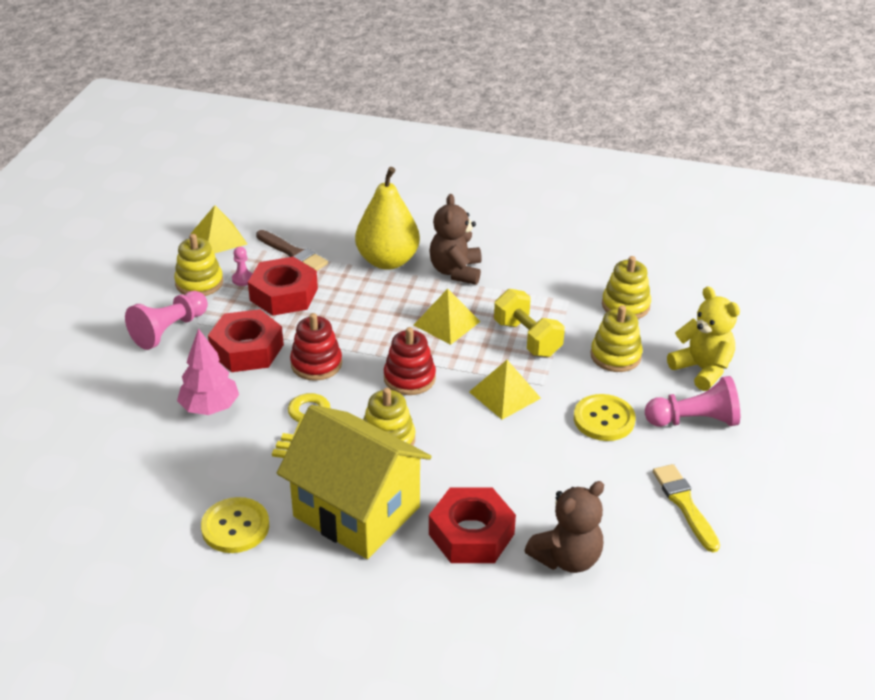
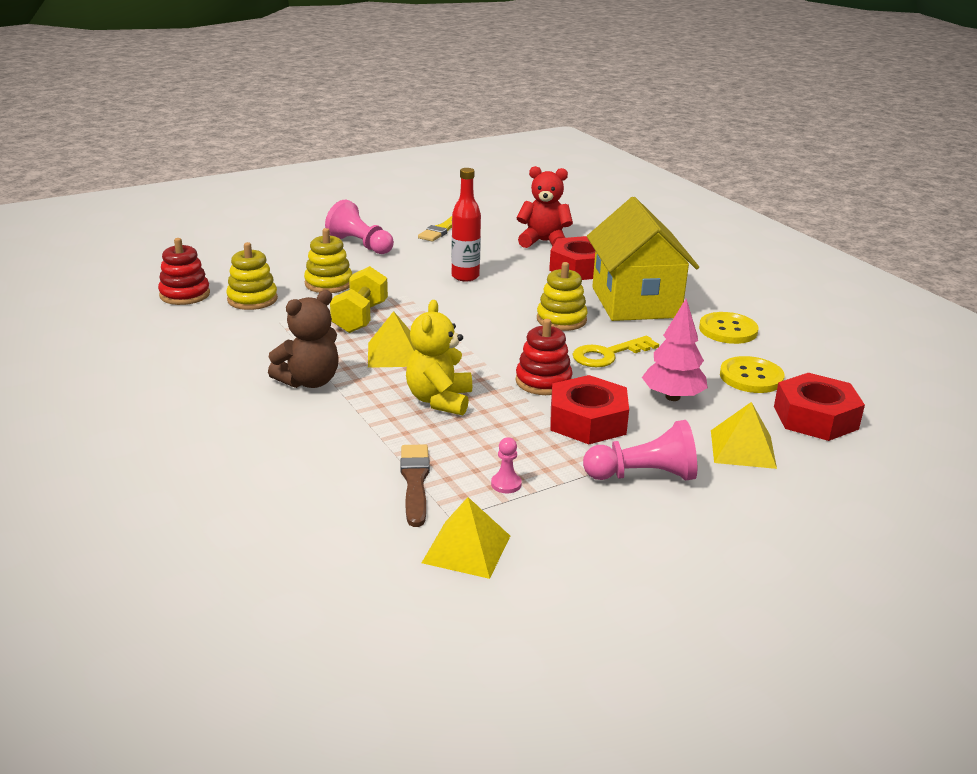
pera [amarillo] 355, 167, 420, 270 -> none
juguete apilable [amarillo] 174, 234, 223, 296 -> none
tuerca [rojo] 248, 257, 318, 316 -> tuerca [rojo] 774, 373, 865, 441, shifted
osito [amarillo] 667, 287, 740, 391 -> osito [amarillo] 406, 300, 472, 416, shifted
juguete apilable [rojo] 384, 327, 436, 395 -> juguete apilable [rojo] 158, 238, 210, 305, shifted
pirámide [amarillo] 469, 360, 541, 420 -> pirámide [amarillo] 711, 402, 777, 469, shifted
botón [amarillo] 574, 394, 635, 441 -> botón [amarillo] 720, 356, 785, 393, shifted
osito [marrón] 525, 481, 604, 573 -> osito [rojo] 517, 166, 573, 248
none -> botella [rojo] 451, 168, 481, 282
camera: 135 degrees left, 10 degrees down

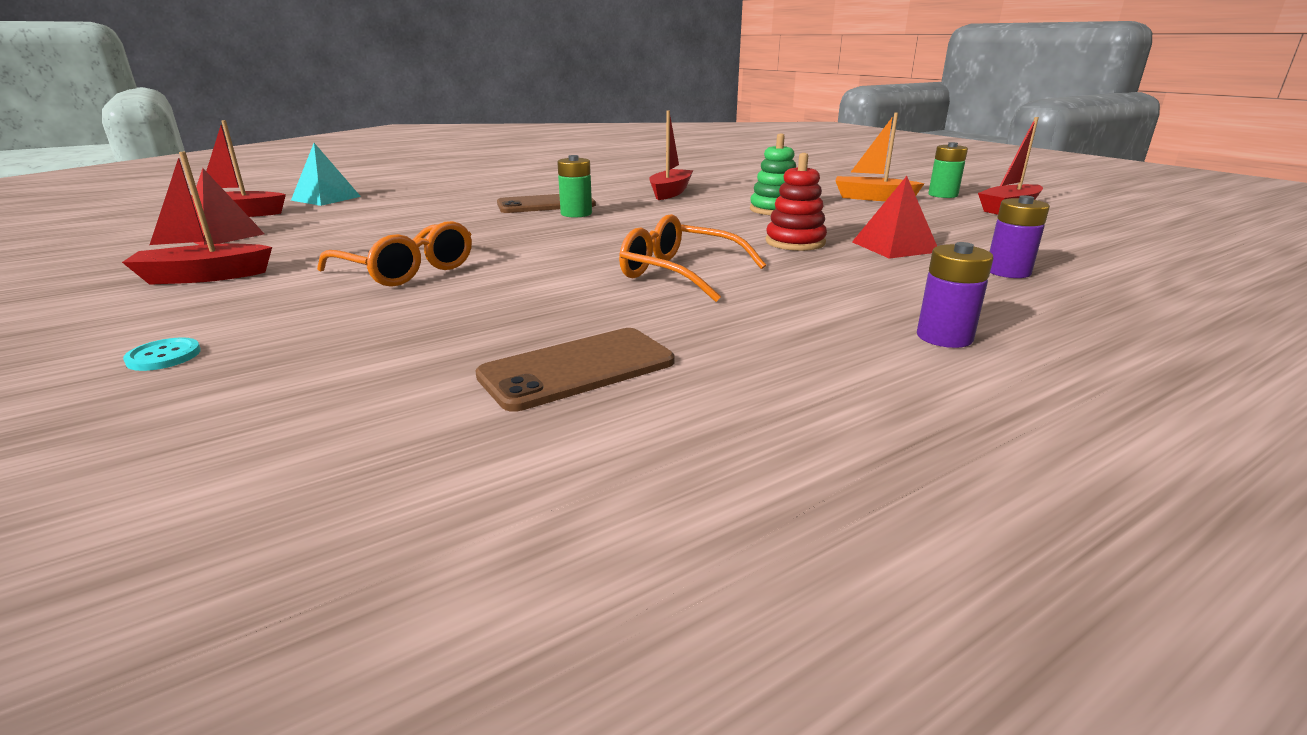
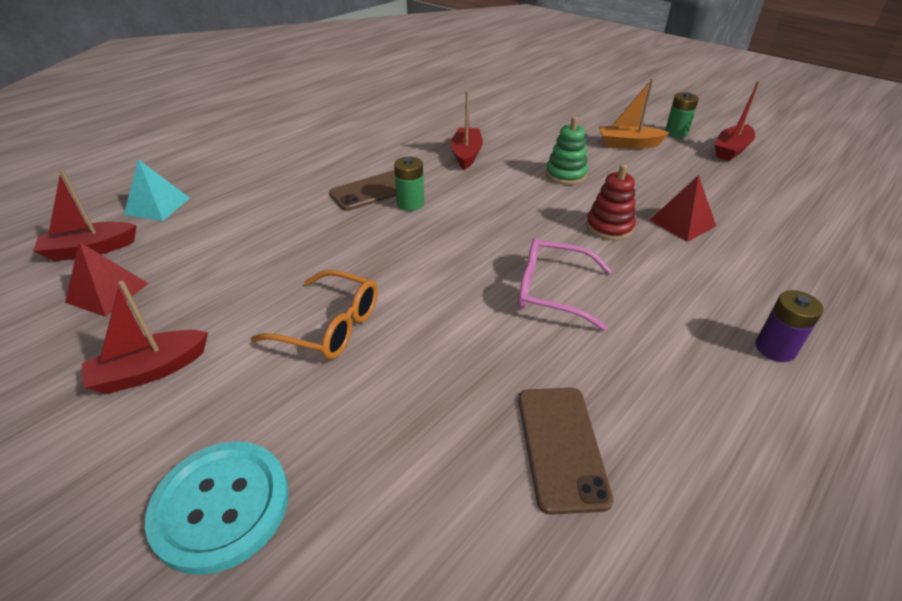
pila [morado] 990, 195, 1050, 278 -> none
gafas [naranja] 619, 214, 766, 302 -> gafas [rosa] 518, 238, 612, 331
móvil [marrón] 475, 328, 675, 412 -> móvil [marrón] 518, 388, 613, 515, 45 degrees counterclockwise
botón [turquesa] 123, 337, 201, 371 -> botón [turquesa] 145, 441, 289, 575, x2.46
camera: 15 degrees left, 15 degrees up

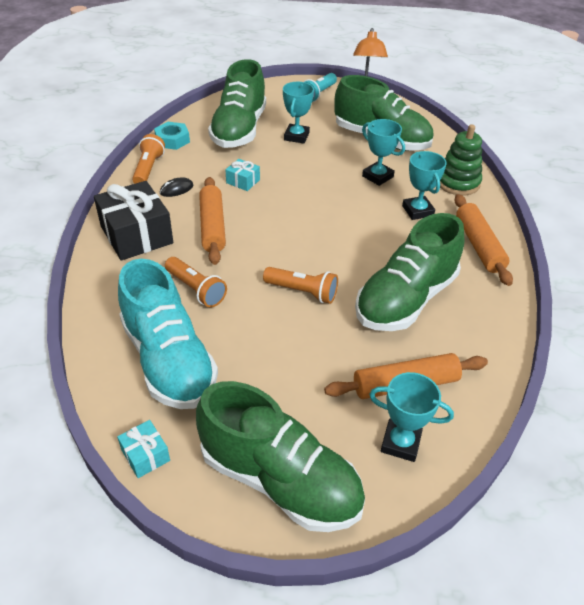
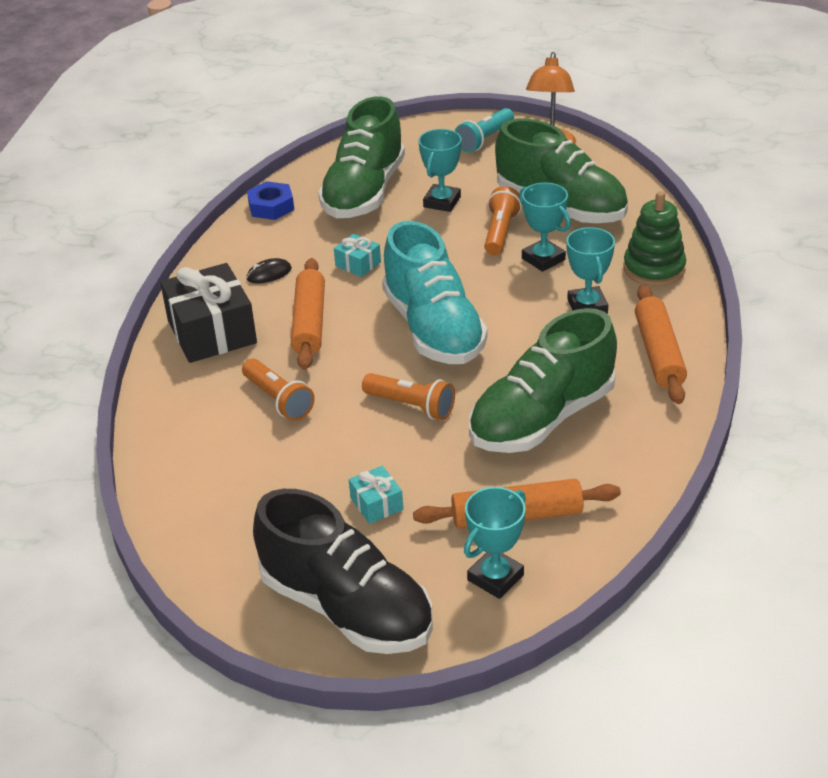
tuerca [turquesa] 154, 122, 190, 150 -> tuerca [azul] 247, 181, 294, 220
lámpara de mano [naranja] 132, 134, 165, 184 -> lámpara de mano [naranja] 484, 186, 522, 255, shifted
zapato [turquesa] 118, 259, 218, 409 -> zapato [turquesa] 382, 221, 488, 364, shifted
trofeo [turquesa] 369, 372, 454, 462 -> trofeo [turquesa] 464, 487, 526, 599, 75 degrees counterclockwise
zapato [verde] 196, 381, 365, 532 -> zapato [negro] 253, 489, 433, 654
regalo [turquesa] 117, 420, 170, 478 -> regalo [turquesa] 349, 466, 403, 524, shifted
camera: 10 degrees right, 5 degrees down

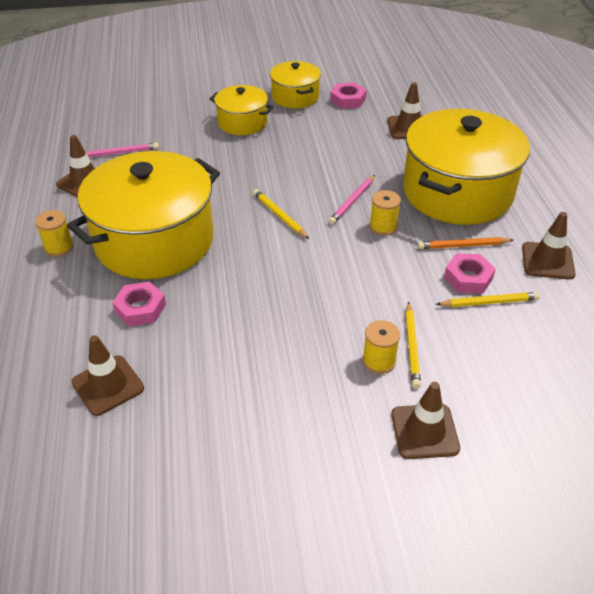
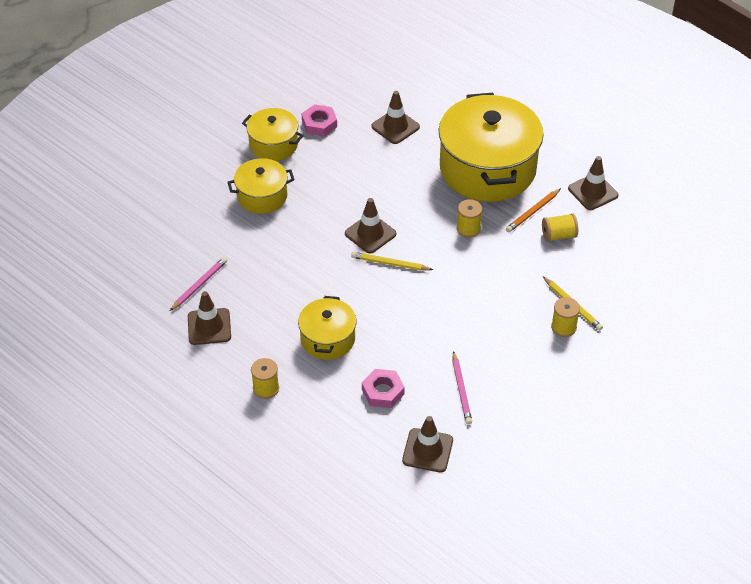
olla [amarillo] 67, 151, 220, 279 -> olla [amarillo] 298, 296, 356, 360, x0.51
lápiz [rosa] 328, 175, 375, 225 -> lápiz [rosa] 452, 351, 472, 425, shifted
tuerca [rosa] 444, 253, 496, 293 -> carrete [amarillo] 542, 213, 578, 242
lápiz [amarillo] 436, 292, 540, 307 -> none
cono de tráfico [marrón] 391, 382, 460, 459 -> cono de tráfico [marrón] 345, 198, 396, 253, shifted
camera: 40 degrees left, 5 degrees up

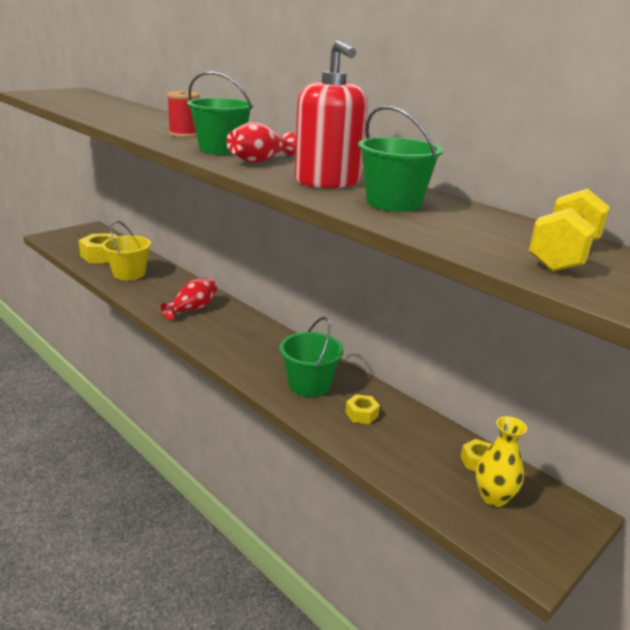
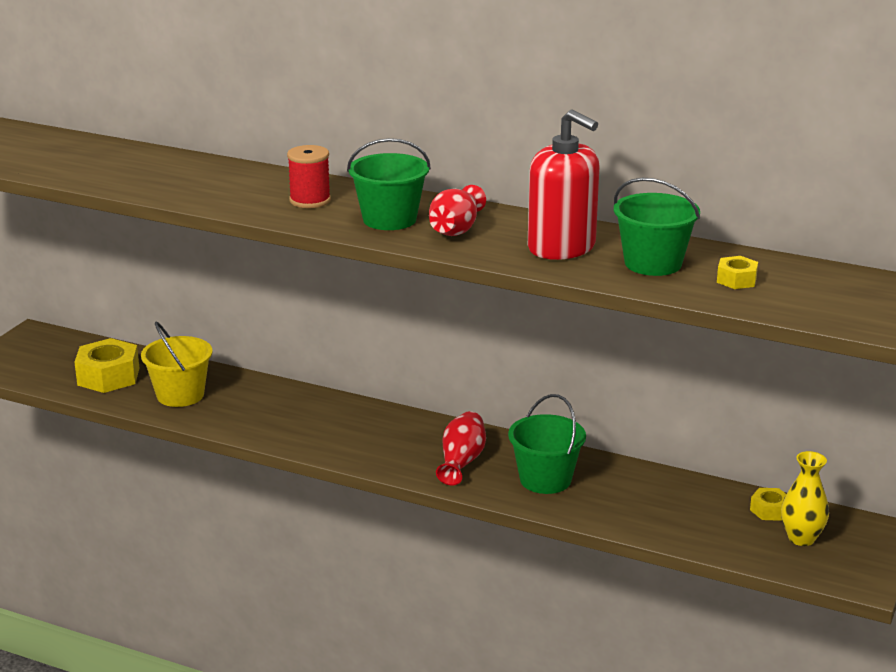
mancuerna [amarillo] 529, 188, 610, 272 -> none
florero [rojo] 161, 278, 217, 320 -> florero [rojo] 436, 411, 486, 486, shifted
tuerca [amarillo] 345, 394, 380, 424 -> tuerca [amarillo] 717, 256, 758, 289, shifted
camera: 20 degrees left, 0 degrees up

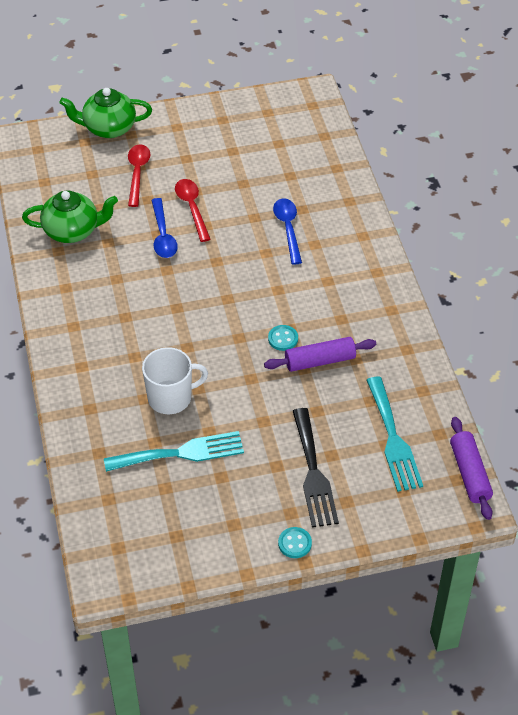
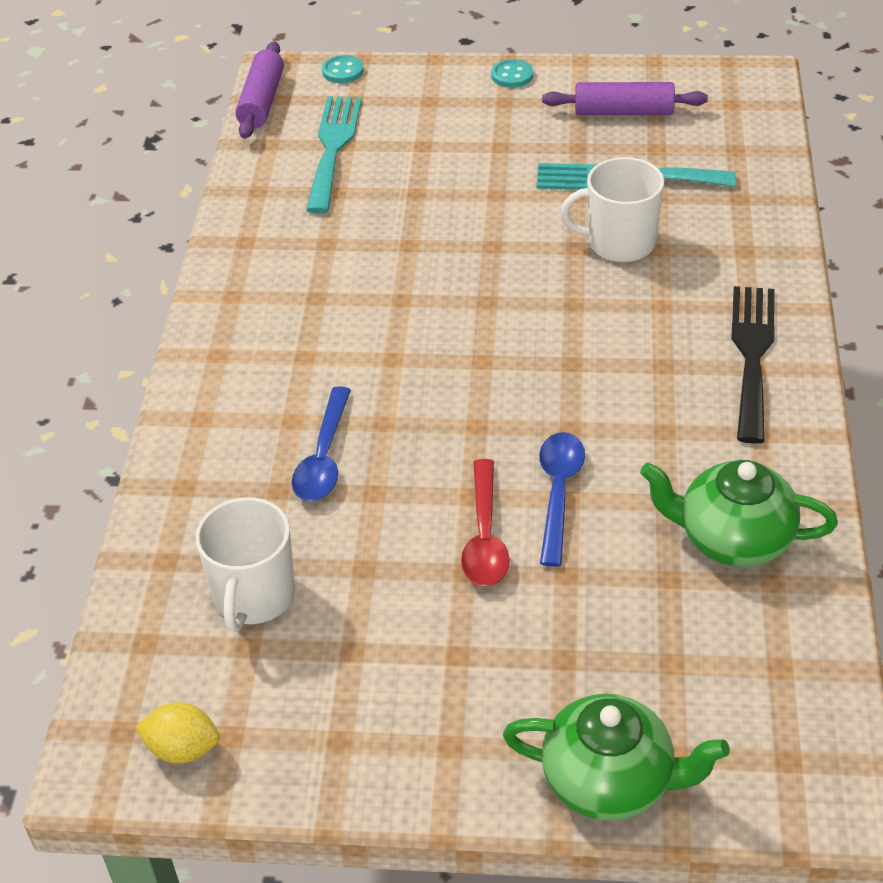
cuchara [rojo] 128, 144, 150, 207 -> none
botón [turquesa] 268, 325, 298, 351 -> botón [turquesa] 322, 55, 364, 83, shifted
rodillo [morado] 264, 337, 376, 372 -> rodillo [morado] 542, 82, 708, 115, shifted
tenedor [negro] 293, 408, 339, 528 -> tenedor [negro] 731, 286, 775, 444, shifted
none -> taza [blanco] 195, 497, 295, 632
none -> limón [amarillo] 136, 702, 220, 764
camera: 160 degrees left, 5 degrees down

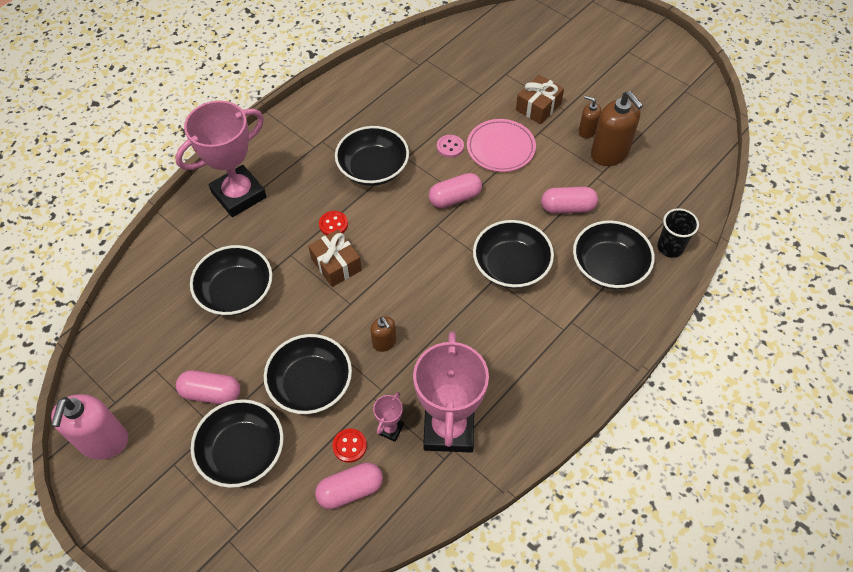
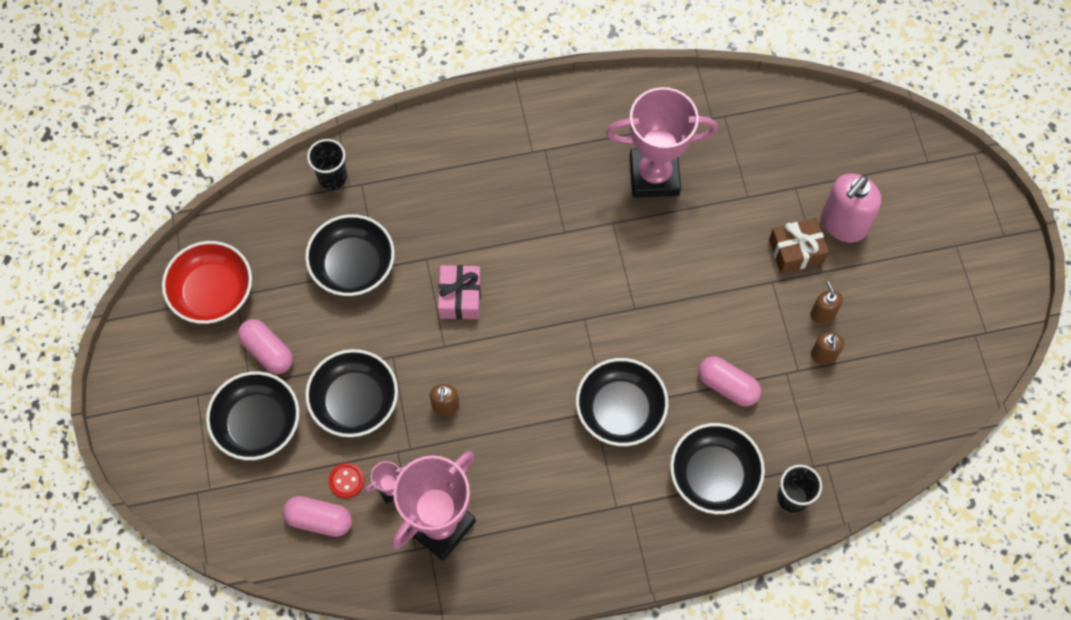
dispensador de jabón [marrón] 591, 91, 643, 166 -> dispensador de jabón [marrón] 811, 332, 844, 365, x0.53
trofeo [rosa] 175, 101, 267, 217 -> trofeo [rosa] 606, 87, 718, 197, shifted
plato [rosa] 467, 119, 536, 172 -> none
cuenco [negro] 335, 126, 409, 186 -> none
botón [rosa] 437, 135, 464, 158 -> none
cápsula [rosa] 429, 173, 482, 208 -> none
botón [rojo] 319, 211, 348, 235 -> none
regalo [marrón] 308, 229, 362, 287 -> regalo [rosa] 438, 265, 481, 319
dispensador de jabón [rosa] 51, 394, 128, 460 -> dispensador de jabón [rosa] 821, 173, 881, 243, shifted
none -> vaso [negro] 307, 139, 347, 190
none -> cuenco [rojo] 162, 241, 252, 324
camera: 35 degrees right, 10 degrees up

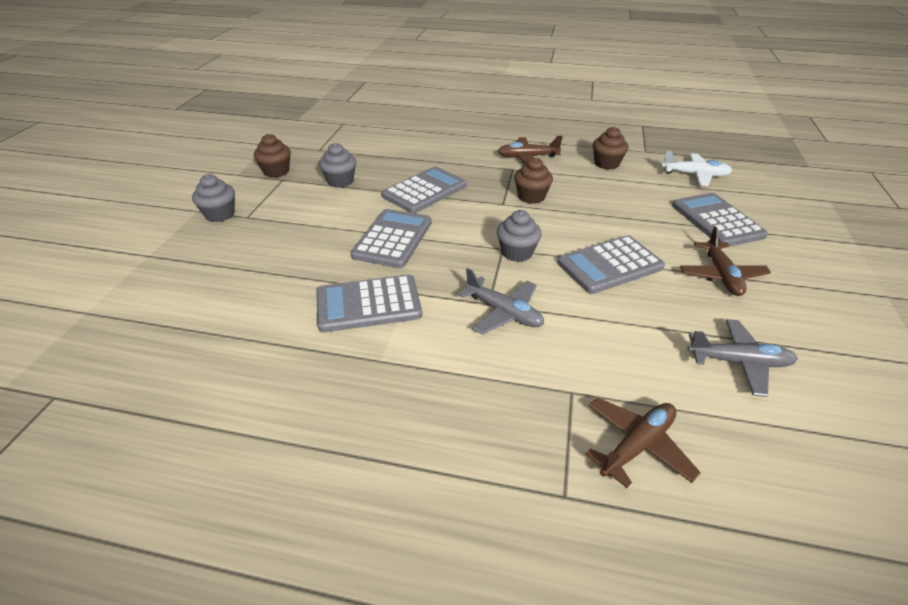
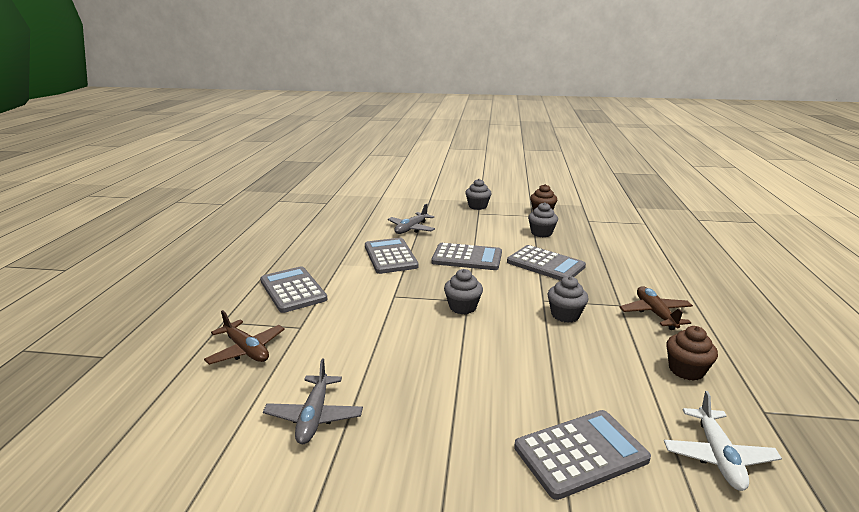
magdalena [marrón] 514, 157, 553, 204 -> magdalena [gris] 547, 276, 589, 323
avión [marrón] 680, 226, 771, 296 -> none
calculadora [gris] 557, 235, 665, 294 -> calculadora [gris] 260, 266, 328, 313, shifted
avión [gris] 458, 268, 544, 335 -> avión [gris] 388, 204, 435, 234, shifted
camera: 85 degrees right, 15 degrees down

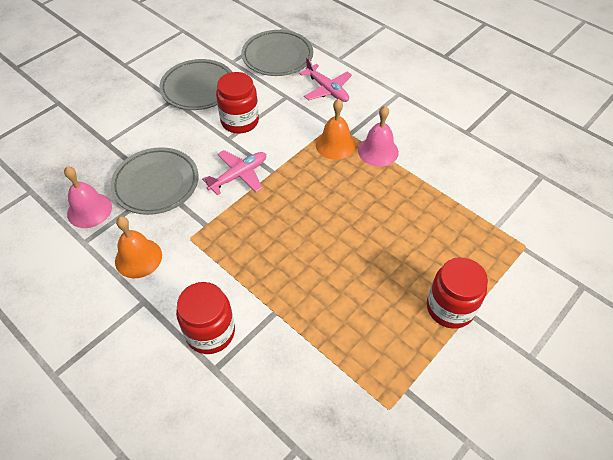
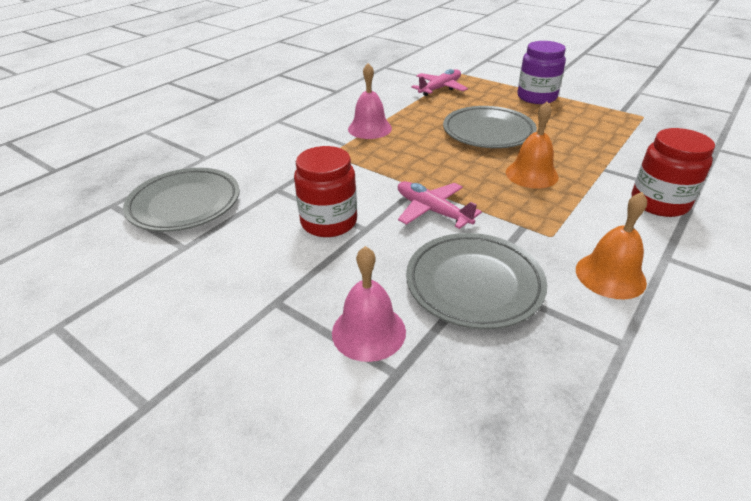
avión [rosa] 299, 58, 352, 102 -> avión [rosa] 411, 69, 468, 96, shifted
plato [gris] 159, 59, 232, 110 -> plato [gris] 443, 106, 537, 148, shifted
campana [naranja] 316, 99, 356, 160 -> campana [naranja] 506, 102, 559, 189, shifted
campana [rosa] 64, 166, 112, 228 -> campana [rosa] 332, 246, 406, 362, shifted
tarro [rojo] 427, 257, 488, 329 -> tarro [morado] 517, 41, 566, 104
camera: 95 degrees left, 15 degrees down

